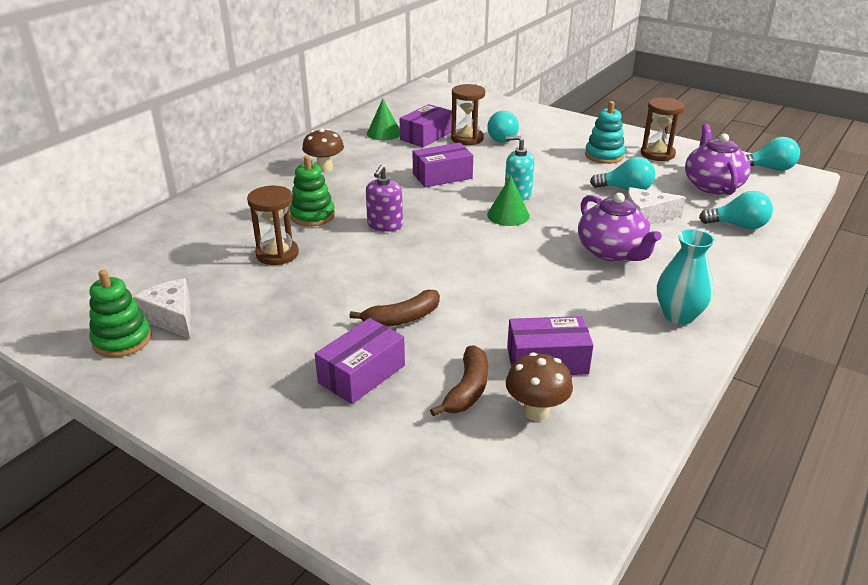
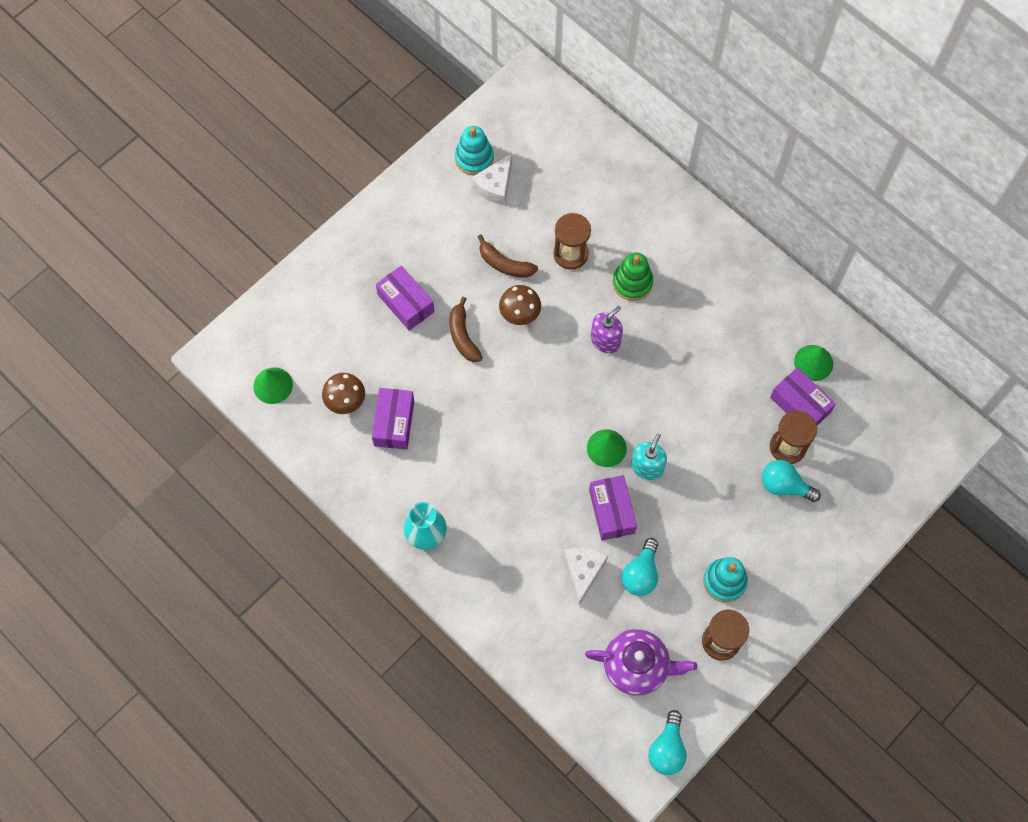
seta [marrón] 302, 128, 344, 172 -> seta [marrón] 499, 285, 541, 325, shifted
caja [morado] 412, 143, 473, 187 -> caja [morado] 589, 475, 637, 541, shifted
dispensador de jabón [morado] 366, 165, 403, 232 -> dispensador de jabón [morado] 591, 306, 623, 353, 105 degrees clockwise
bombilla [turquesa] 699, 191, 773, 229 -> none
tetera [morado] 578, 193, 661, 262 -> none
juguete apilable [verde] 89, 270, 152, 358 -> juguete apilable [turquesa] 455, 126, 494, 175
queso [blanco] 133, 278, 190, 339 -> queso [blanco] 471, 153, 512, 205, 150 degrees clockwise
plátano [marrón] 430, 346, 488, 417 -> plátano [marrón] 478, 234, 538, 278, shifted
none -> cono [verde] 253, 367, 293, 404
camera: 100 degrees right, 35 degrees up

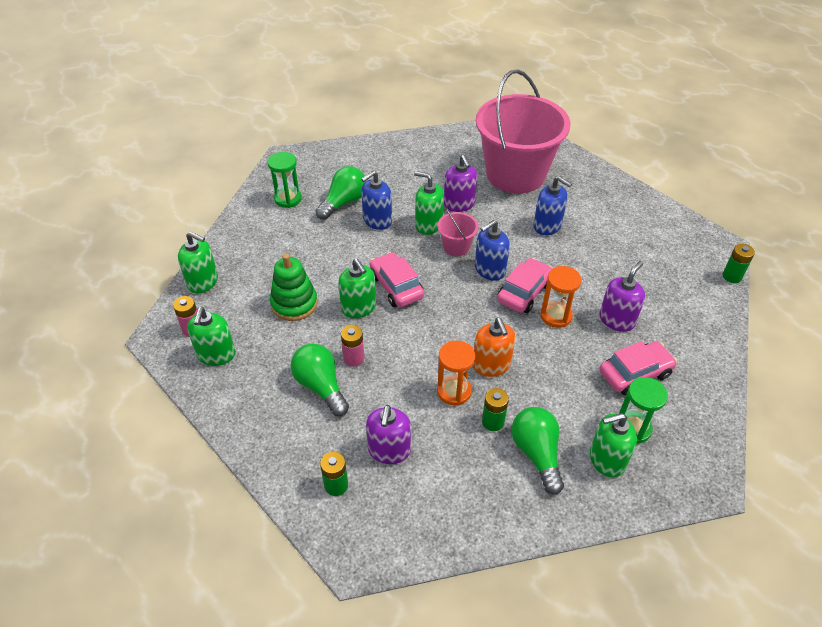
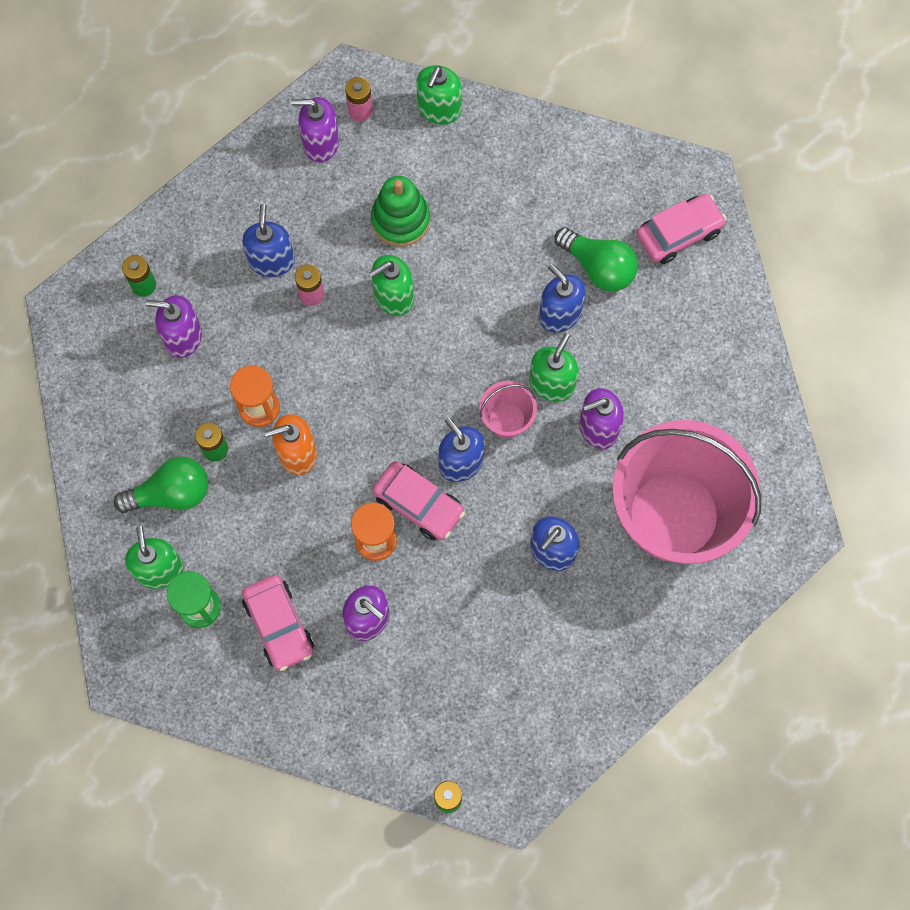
reloj de arena [verde] 268, 152, 302, 208 -> none
coche [rosa] 370, 252, 424, 307 -> coche [rosa] 636, 194, 727, 264, shifted
dispensador de jabón [verde] 187, 307, 235, 366 -> dispensador de jabón [morado] 291, 97, 339, 162
bombilla [verde] 290, 344, 349, 416 -> dispensador de jabón [azul] 242, 204, 295, 277
camera: 90 degrees right, 25 degrees up

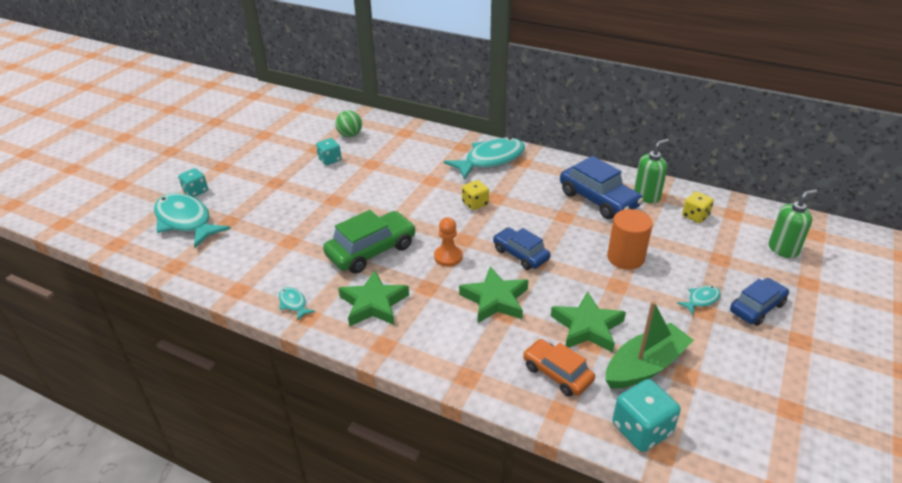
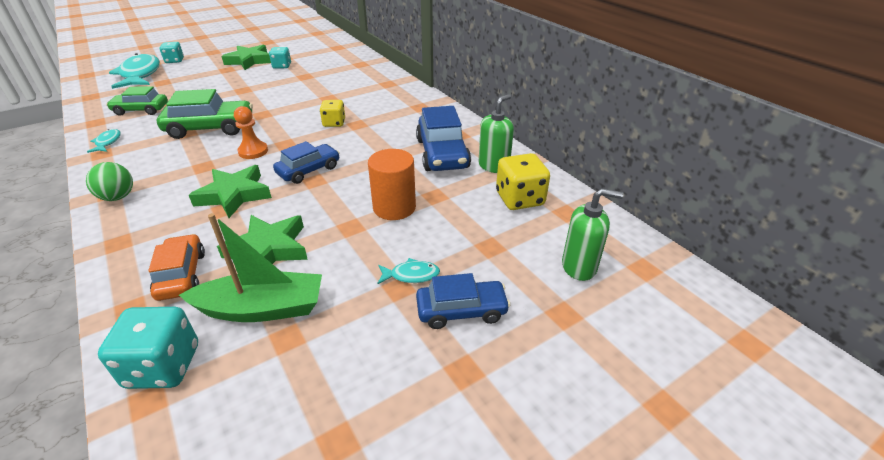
pelota [verde] 336, 110, 362, 137 -> pelota [verde] 86, 162, 133, 201, shifted
pez [turquesa] 444, 137, 525, 180 -> none
dispensador de jabón [verde] 634, 139, 669, 203 -> dispensador de jabón [verde] 479, 94, 514, 173, 45 degrees counterclockwise
dado [amarillo] 682, 192, 714, 223 -> dado [amarillo] 496, 153, 550, 210, x1.54
coche [azul] 493, 227, 551, 270 -> coche [azul] 273, 141, 340, 184, 60 degrees clockwise
estrella [verde] 338, 271, 409, 327 -> estrella [verde] 221, 45, 271, 70, shifted
none -> coche [verde] 106, 86, 168, 116
camera: 30 degrees right, 0 degrees up

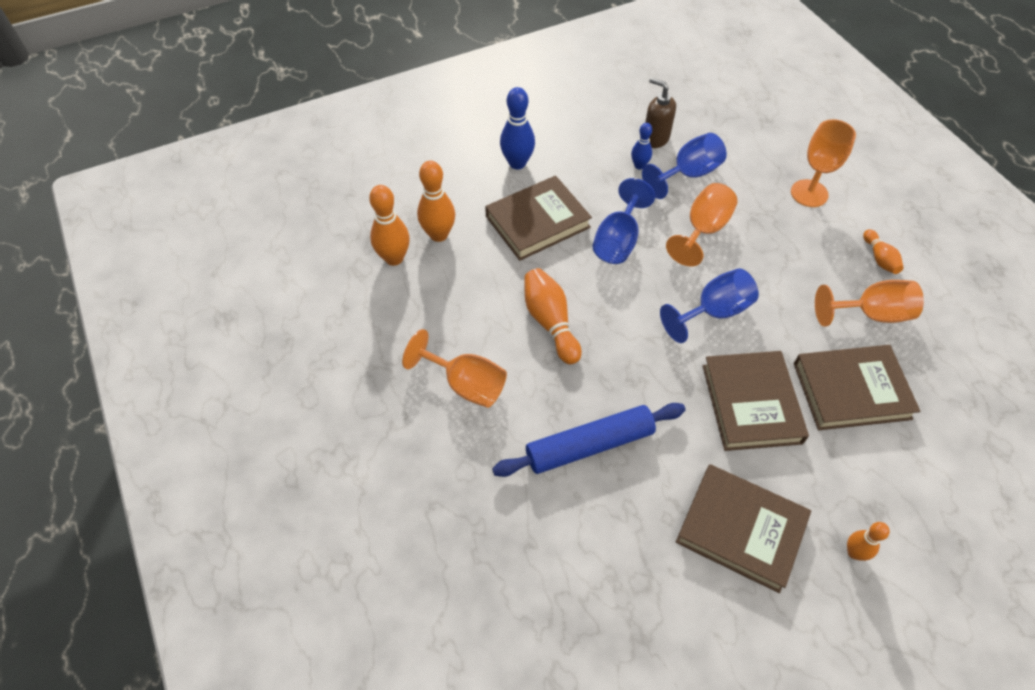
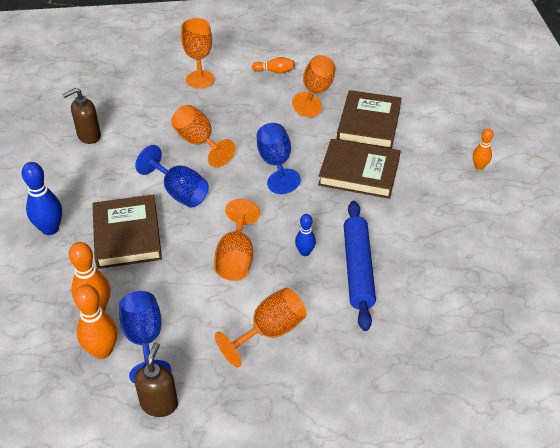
bolo [azul] 631, 123, 652, 170 -> bolo [azul] 295, 214, 316, 256, shifted
copa [azul] 642, 133, 727, 199 -> copa [azul] 119, 291, 172, 384, shifted
bolo [naranja] 524, 268, 582, 364 -> copa [naranja] 214, 199, 260, 281
libro [marrón] 676, 464, 811, 593 -> none
none -> dispensador de jabón [marrón] 134, 342, 178, 417
camera: 70 degrees left, 10 degrees down

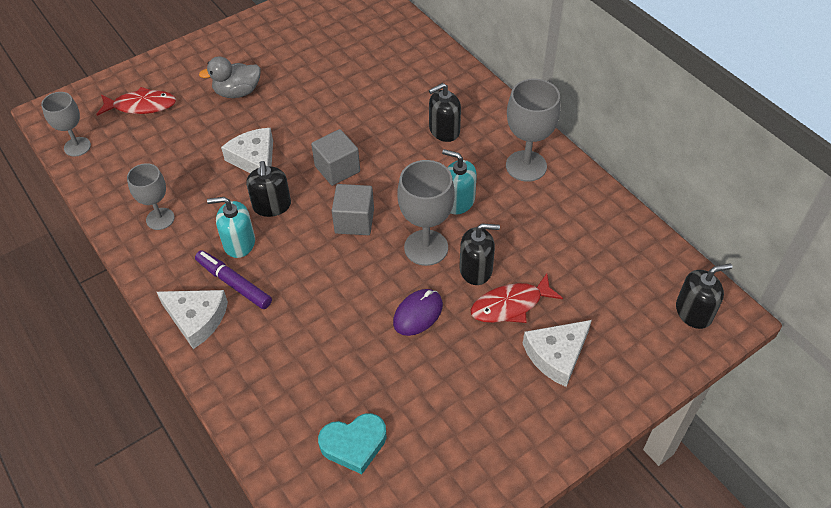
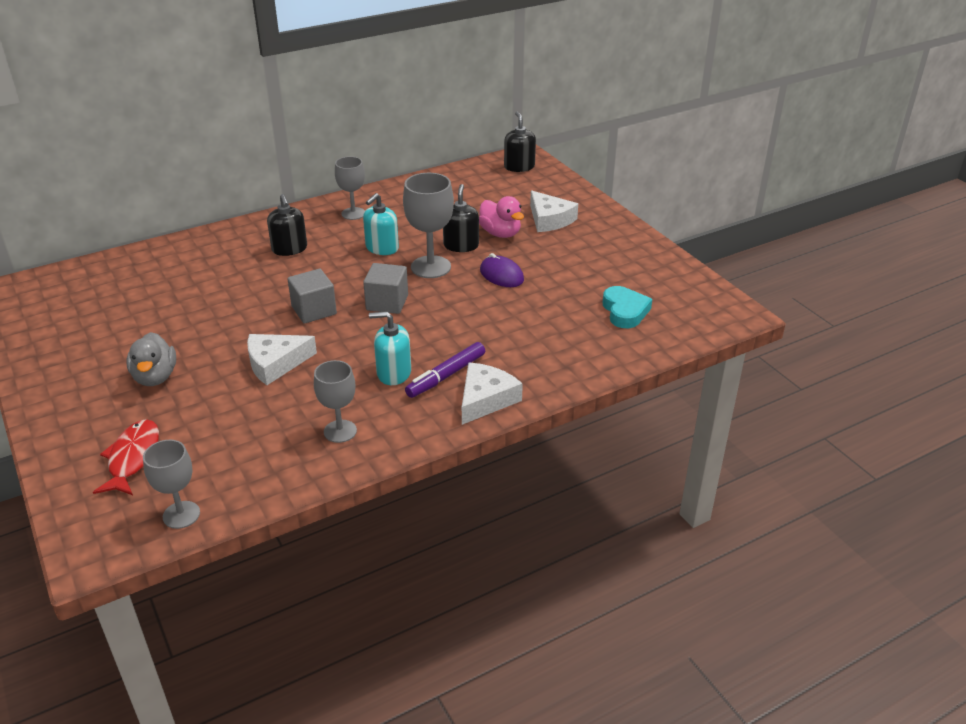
copa [gris] 506, 79, 561, 182 -> copa [gris] 335, 156, 365, 220, x0.66
dispensador de jabón [negro] 246, 161, 291, 217 -> none
dispensador de jabón [turquesa] 207, 197, 255, 258 -> dispensador de jabón [turquesa] 369, 311, 411, 385, 90 degrees clockwise
pez [rojo] 471, 273, 563, 323 -> pato [rosa] 479, 196, 524, 238
camera: 85 degrees left, 15 degrees down

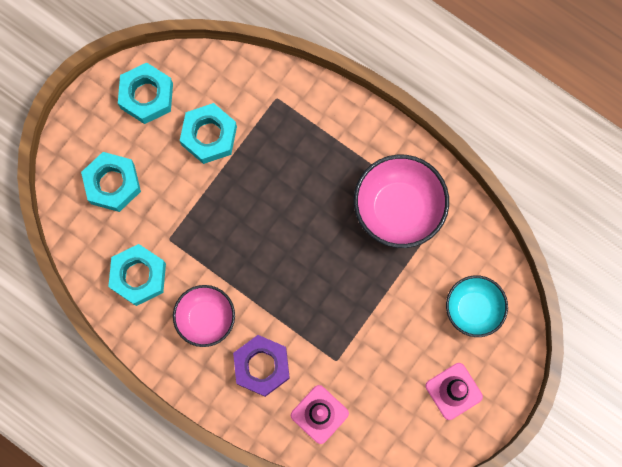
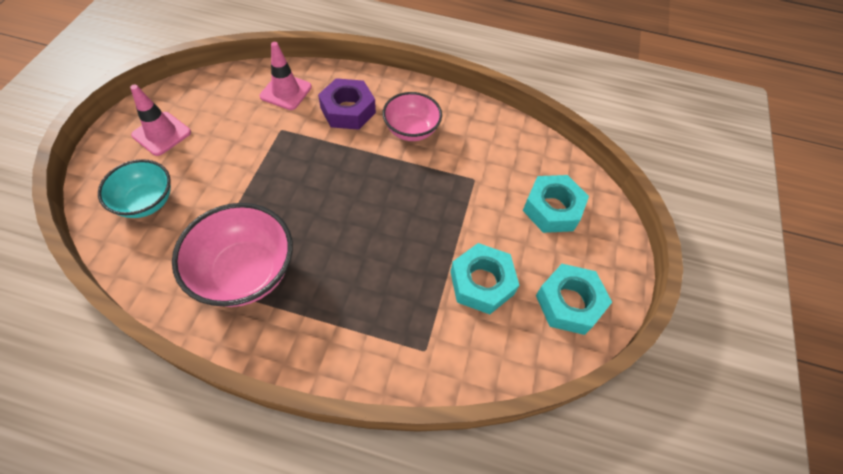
tuerca [turquesa] 108, 244, 166, 306 -> none
camera: 155 degrees right, 20 degrees down

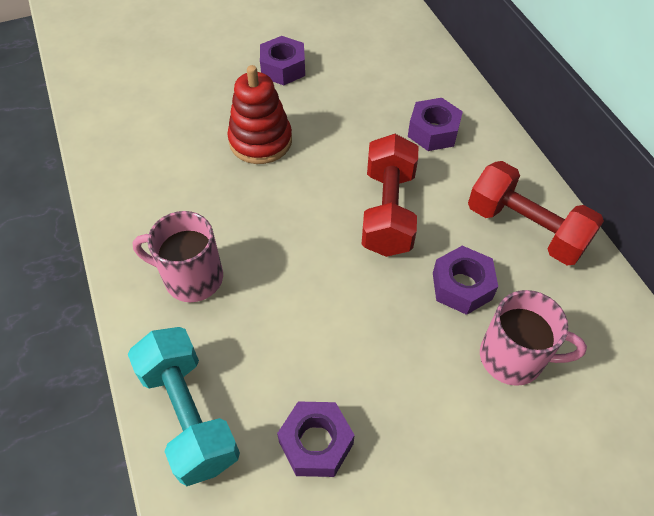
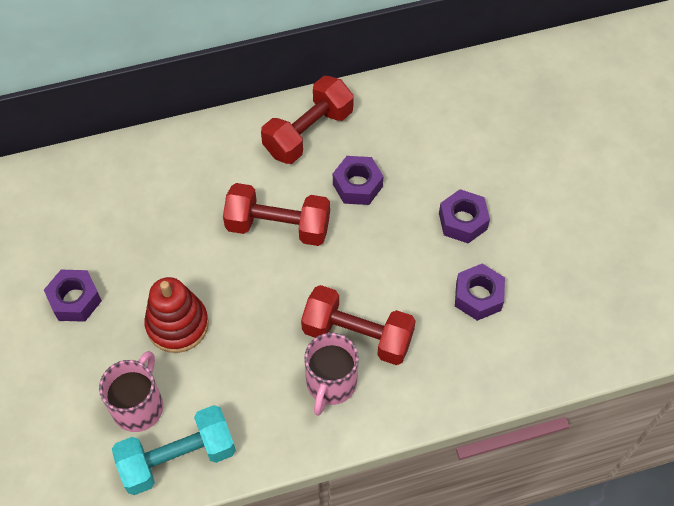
tuerca [morado] 408, 98, 463, 151 -> tuerca [morado] 439, 189, 490, 243, shifted
taza [rosa] 480, 290, 587, 386 -> taza [rosa] 99, 351, 163, 432, shifted
mancuerna [turquesa] 128, 327, 240, 486 -> mancuerna [turquesa] 112, 405, 236, 495, shifted
none -> mancuerna [rojo] 301, 285, 416, 365
camera: 85 degrees left, 5 degrees up

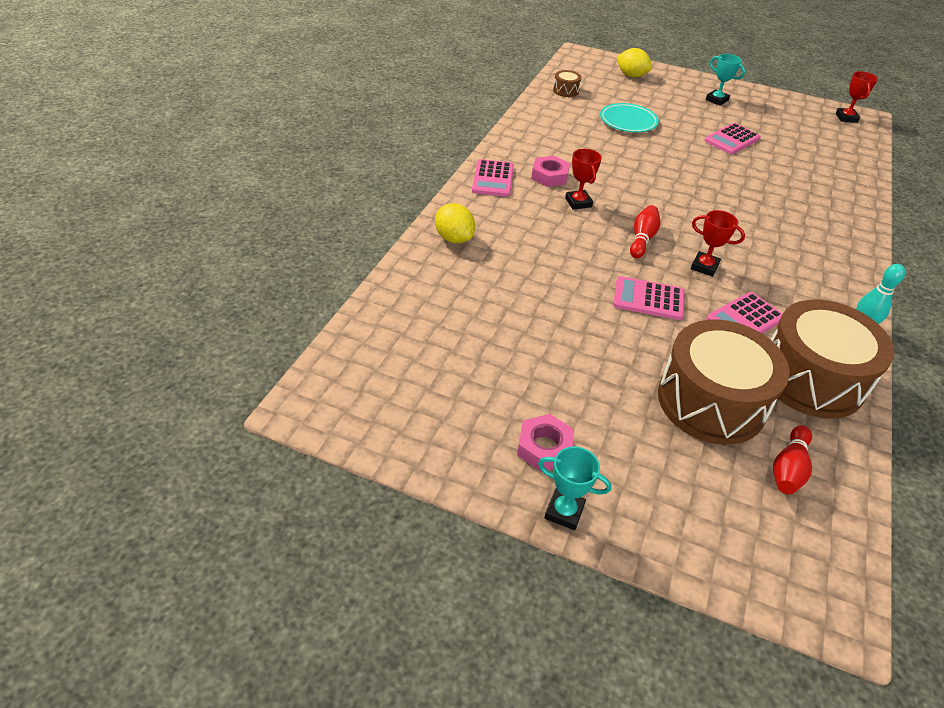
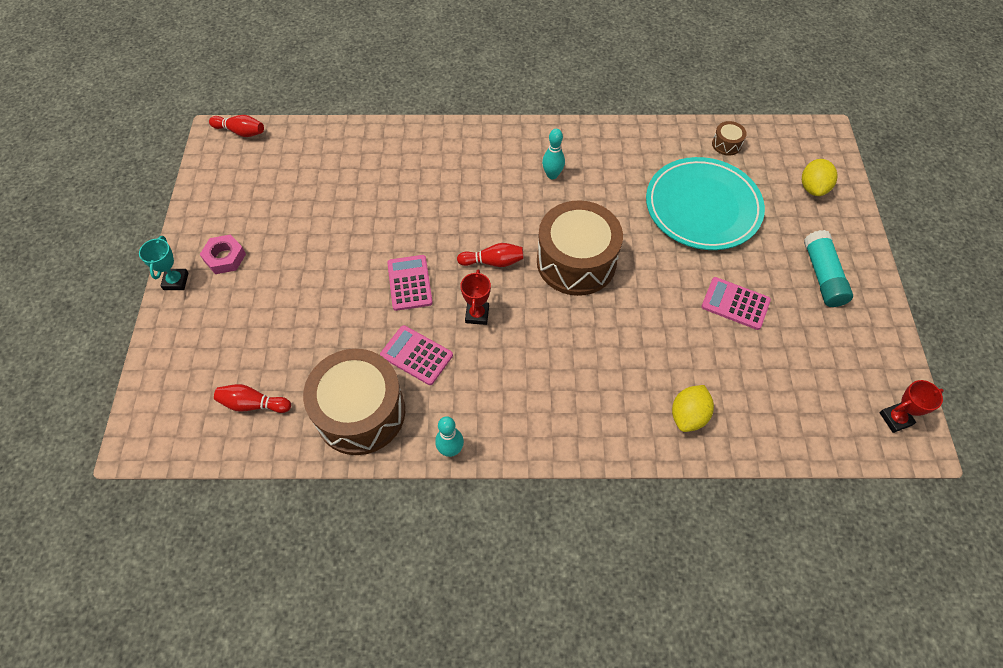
trofeo [turquesa] 706, 54, 745, 106 -> barra de pegamento [turquesa] 804, 230, 853, 307
plato [turquesa] 600, 103, 659, 132 -> plato [turquesa] 646, 157, 765, 250, x1.79
trofeo [rojo] 565, 149, 602, 210 -> none
tuerca [rosa] 531, 156, 570, 187 -> bolo [turquesa] 542, 129, 565, 179
calculadora [rosa] 472, 159, 514, 197 -> none
limón [amarillo] 435, 203, 475, 243 -> limón [amarillo] 672, 385, 714, 432, shifted
tambor [marrón] 658, 320, 790, 445 -> tambor [marrón] 537, 200, 623, 296, shifted
none -> bolo [rojo] 209, 115, 264, 137
camera: 70 degrees right, 15 degrees up

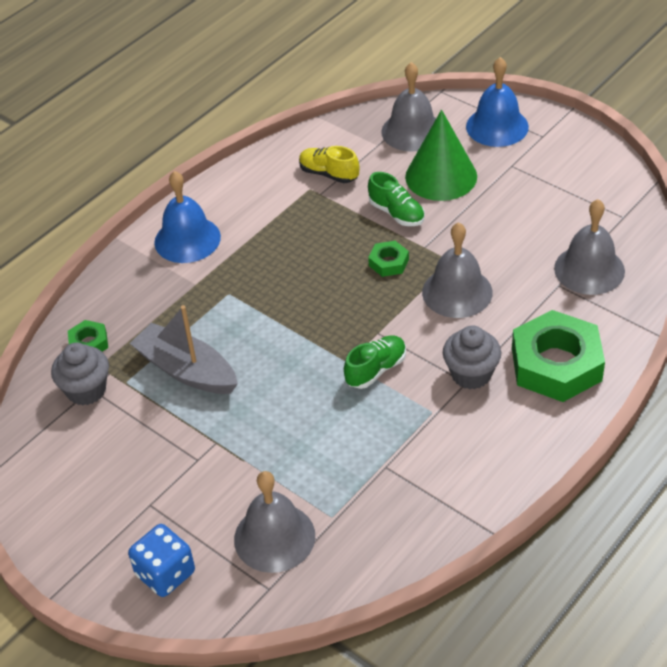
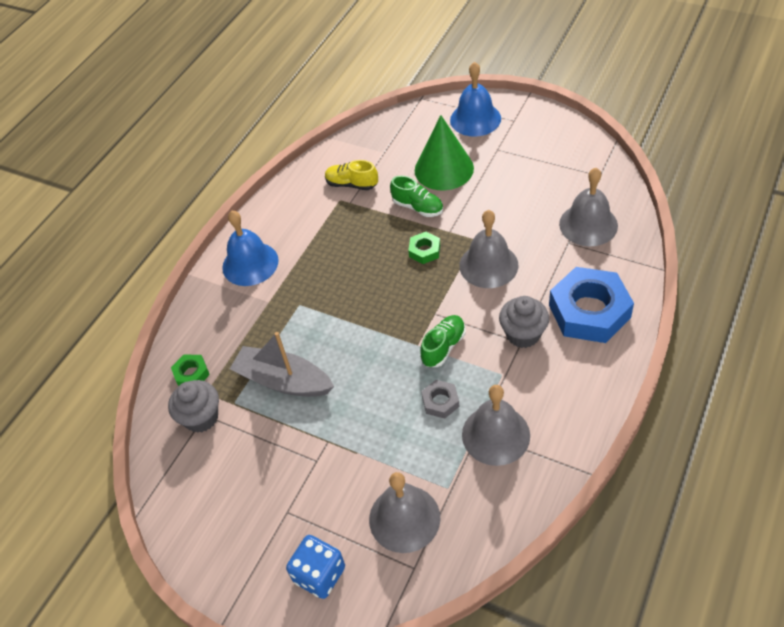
campana [gris] 381, 62, 436, 152 -> campana [gris] 462, 385, 530, 466, shifted
tuerca [verde] 512, 310, 605, 402 -> tuerca [azul] 549, 267, 634, 343
none -> tuerca [gris] 421, 380, 460, 419
camera: 10 degrees left, 5 degrees up

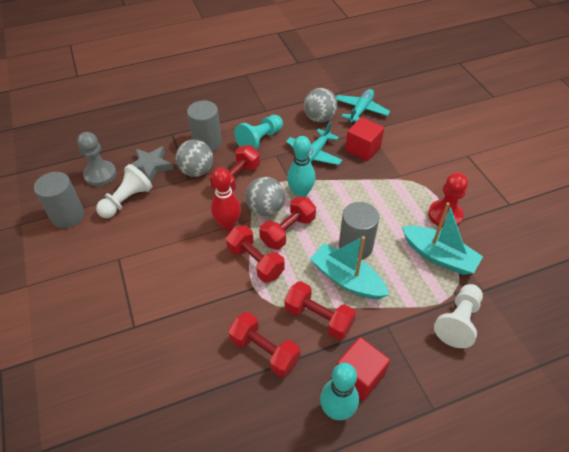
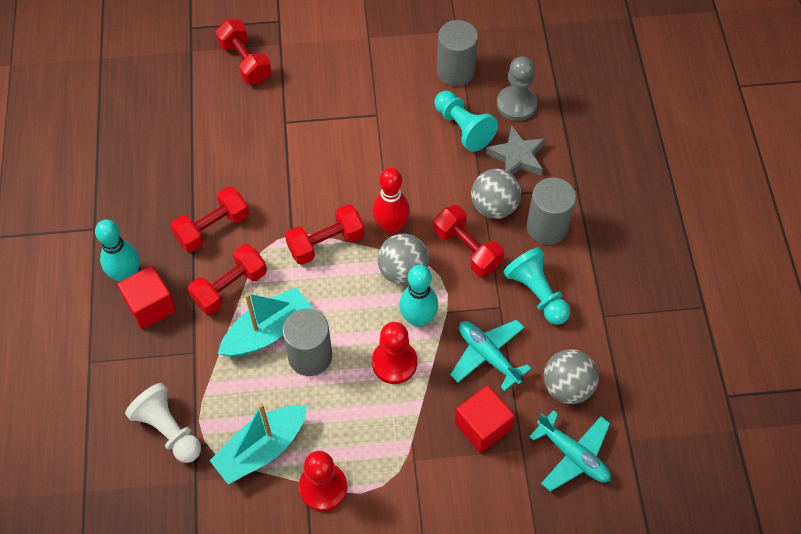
peón [blanco] 96, 164, 153, 218 -> peón [turquesa] 435, 91, 498, 152
mancuerna [rojo] 259, 196, 316, 250 -> mancuerna [rojo] 215, 20, 272, 84, shifted
none -> peón [rojo] 372, 322, 417, 384
camera: 105 degrees right, 10 degrees up

